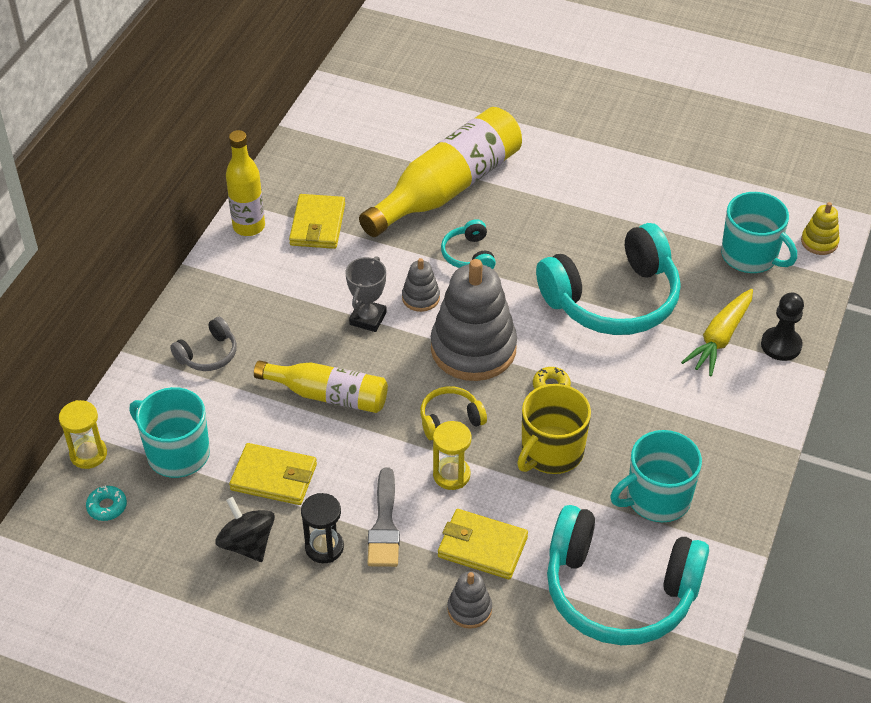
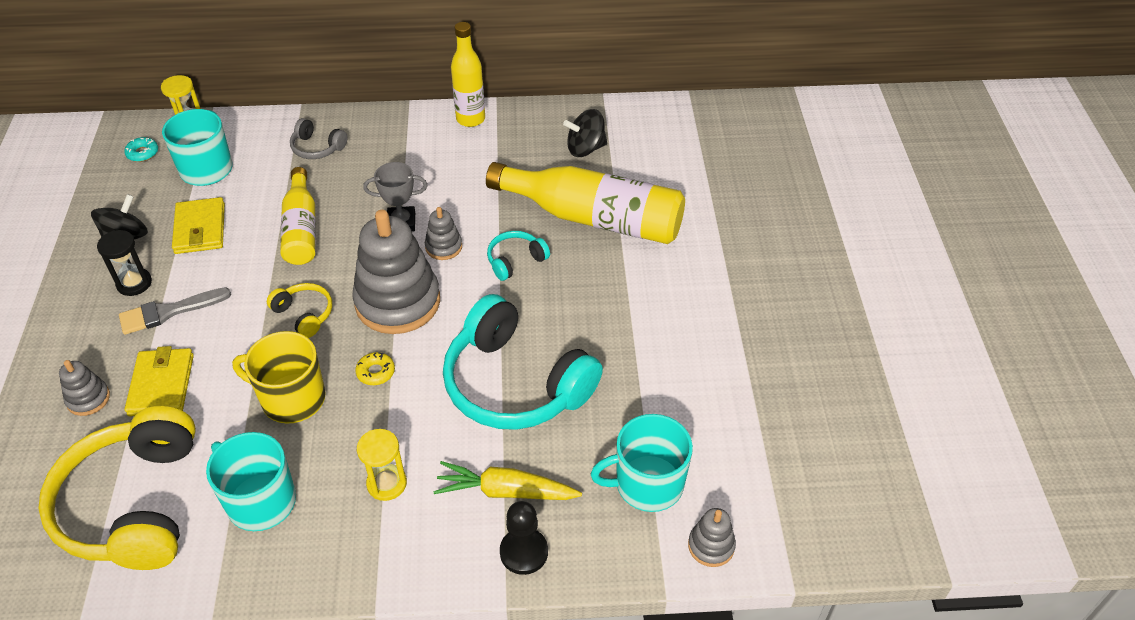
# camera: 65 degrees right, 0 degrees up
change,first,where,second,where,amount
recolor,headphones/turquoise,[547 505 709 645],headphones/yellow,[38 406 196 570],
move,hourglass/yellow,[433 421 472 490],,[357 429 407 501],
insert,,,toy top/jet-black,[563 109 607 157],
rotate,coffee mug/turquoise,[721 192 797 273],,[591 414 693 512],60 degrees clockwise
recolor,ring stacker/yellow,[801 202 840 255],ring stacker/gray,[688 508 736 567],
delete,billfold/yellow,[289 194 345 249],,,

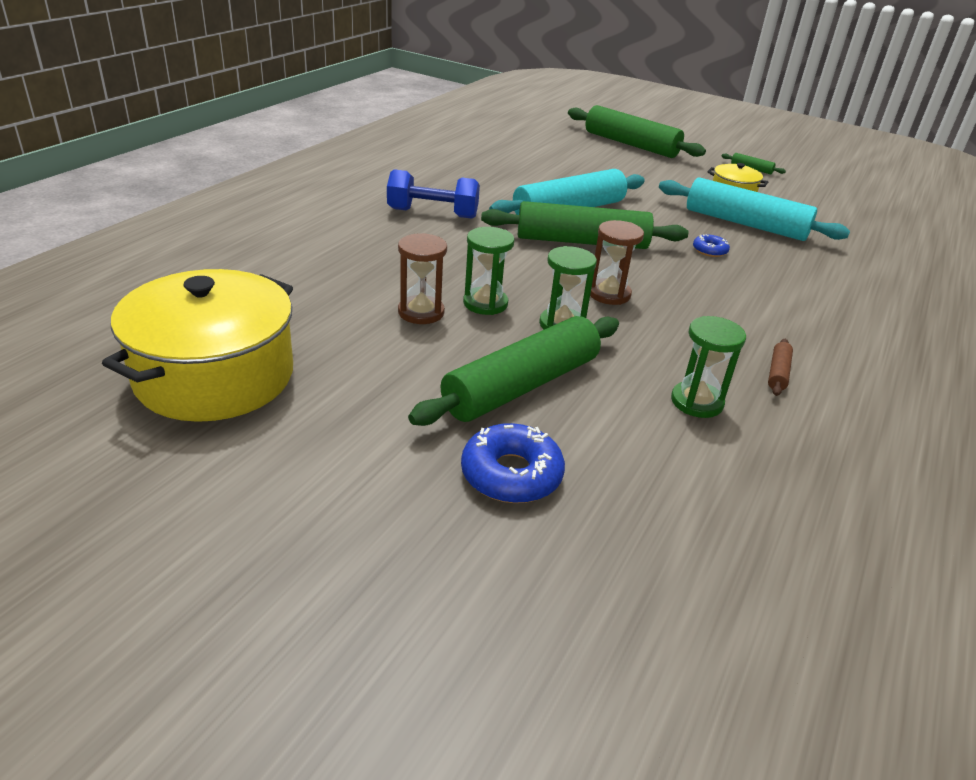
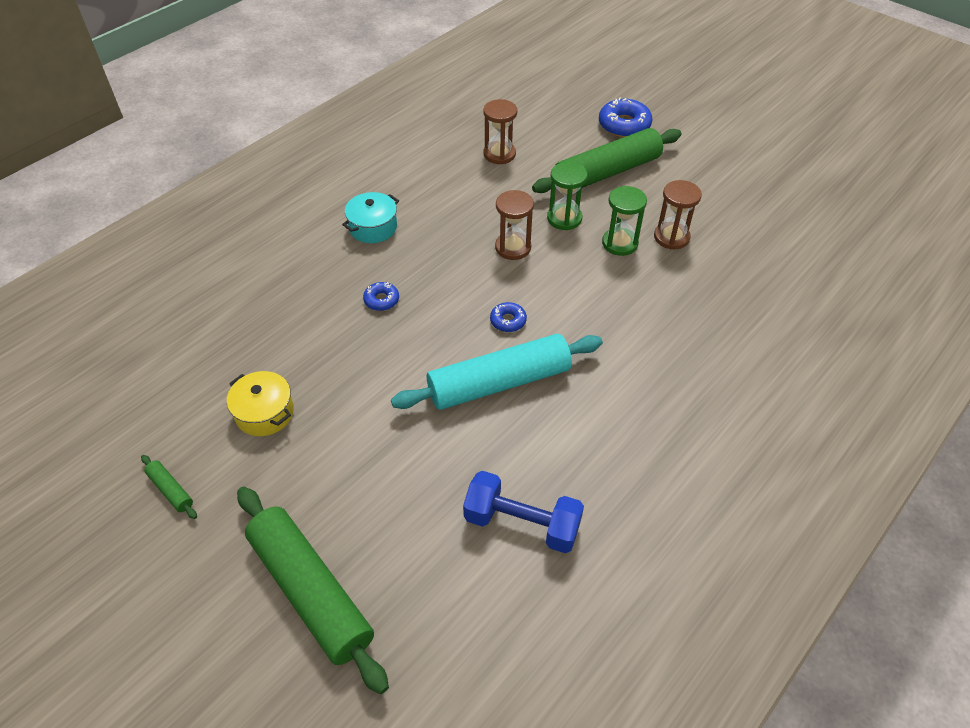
# camera: 165 degrees left, 15 degrees up
change,first,where,second,where,amount
insert,,,stockpot/turquoise,[342 192 399 243],
move,free weight/blue,[387 169 480 219],,[463 471 584 553],
recolor,hourglass/leaf-green,[671 316 746 418],hourglass/brown,[483 99 517 164],
replace,pastry roller/leaf-green,[481 201 688 249],donut/blue,[490 302 527 332],
delete,stockpot/yellow,[102 269 293 422],,,
delete,pastry roller/turquoise,[659 177 850 241],,,
delete,pastry roller/brown,[768 339 793 396],,,

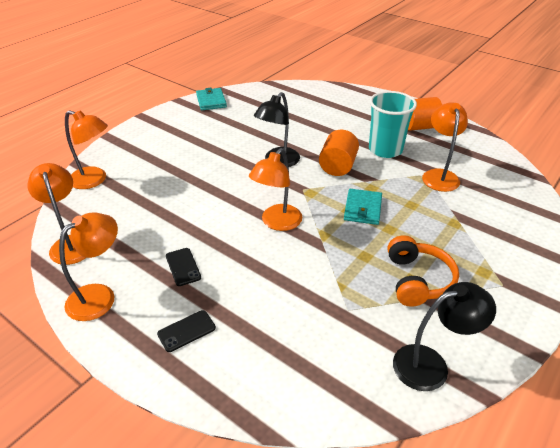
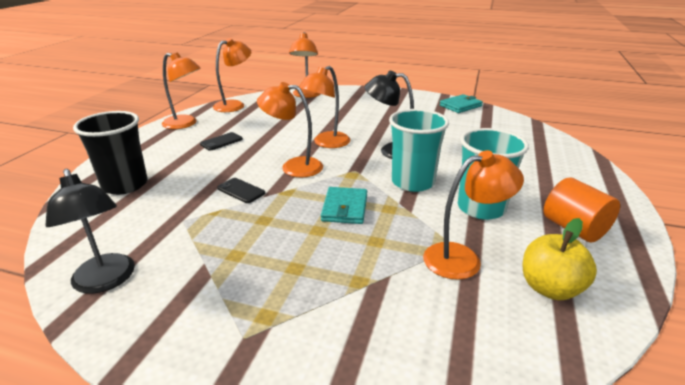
# camera: 70 degrees right, 10 degrees down
change,first,where,second,where,amount
insert,,,tumbler/jet-black,[73 111 147 195],
move,mobile phone/jet-black,[157 310 216 352],,[217 178 265 203],
insert,,,reading lamp/orange-coloured,[299 66 350 148],
rotate,billfold/turquoise,[344 189 382 225],,[321 187 367 224],75 degrees counterclockwise
replace,cylinder/orange-coloured,[319 130 359 176],tumbler/turquoise,[389 109 449 192],
insert,,,toy apple/yellow,[523 218 597 300],
delete,headphones/orange-coloured,[387 235 459 307],,,

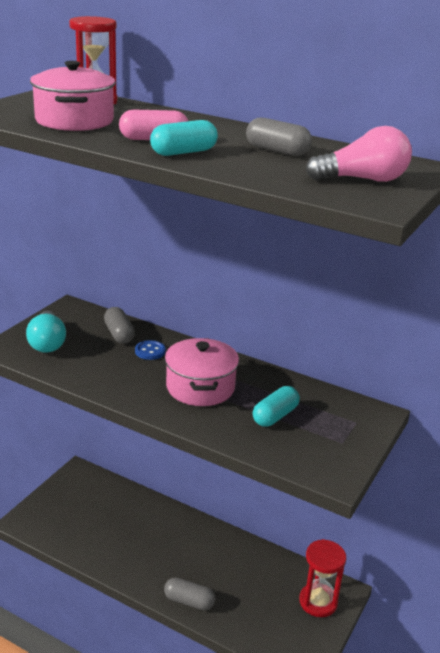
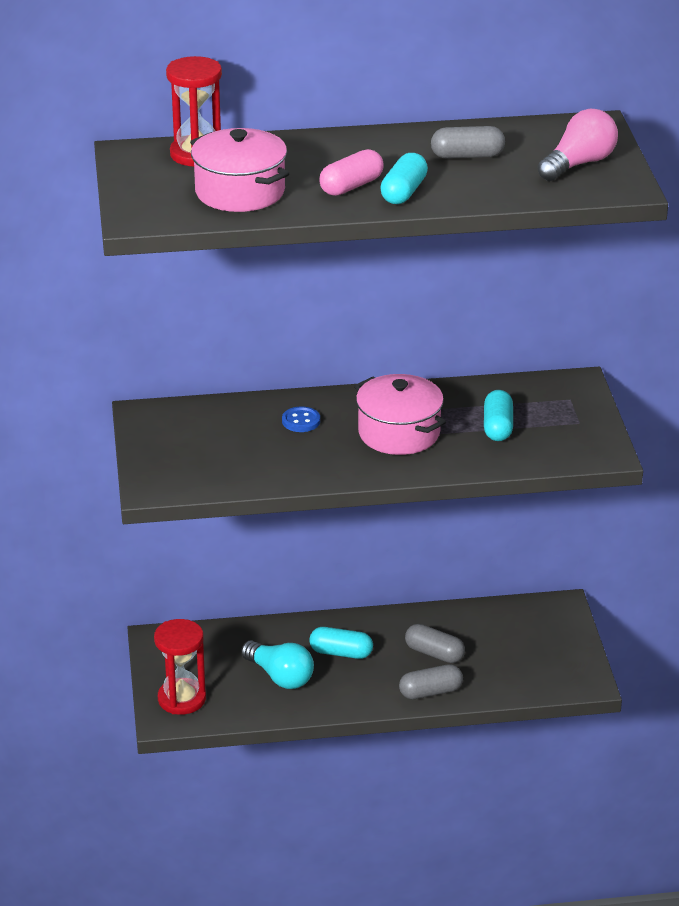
# camera: 35 degrees left, 5 degrees up
change,first,where,second,where,amount
move,hourglass/red,[299 539 346 617],,[154 619 206 715],
move,lightbulb/turquoise,[26 311 66 353],,[241 640 314 689],
insert,,,pill shape/turquoise,[309 627 373 659],
move,pill shape/gray,[104 307 135 344],,[405 624 465 663],

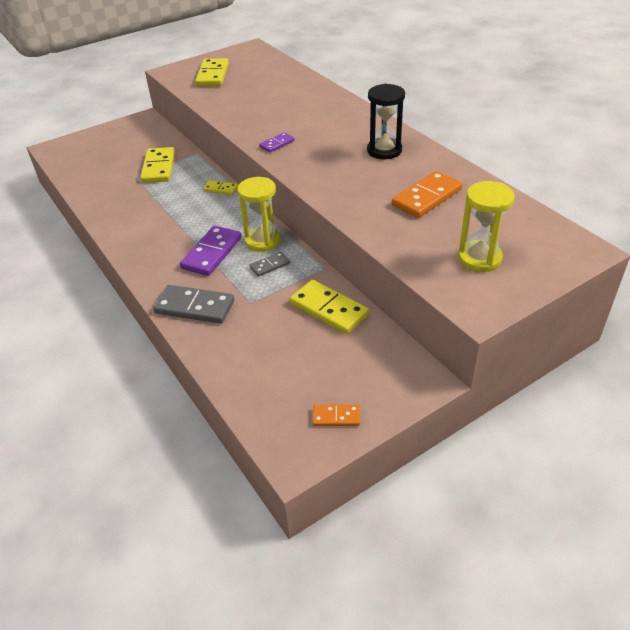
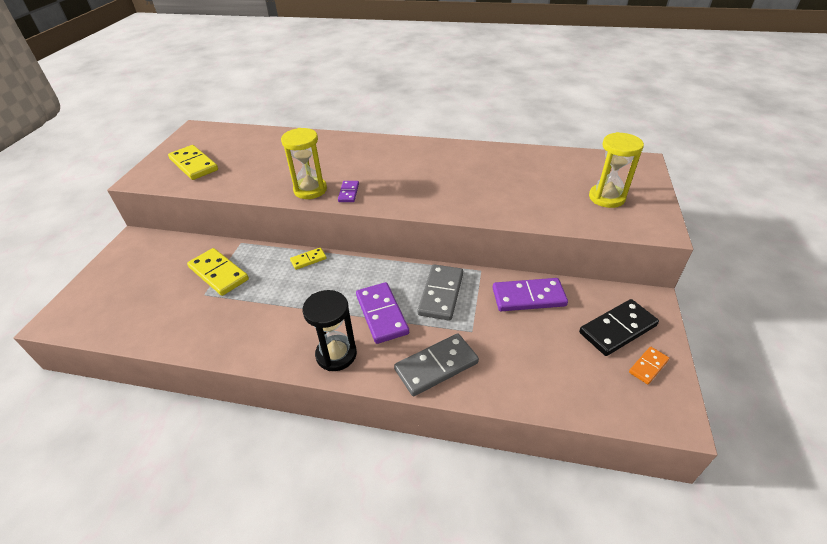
# camera: 45 degrees left, 0 degrees up
change,first,where,second,where,amount
move,hourglass/yellow,[237 177 281 252],,[281 128 327 199],
move,hourglass/jet-black,[367 84 405 159],,[302 290 357 371],
resize,domino/gray,[250 252 290 277],,[418 264 463 321],x1.87
recolor,domino/yellow,[290 280 369 334],domino/violet,[493 278 568 311],
insert,,,domino/jet-black,[579 299 659 356],
delete,domino/orange-coloured,[392 171 463 218],,,

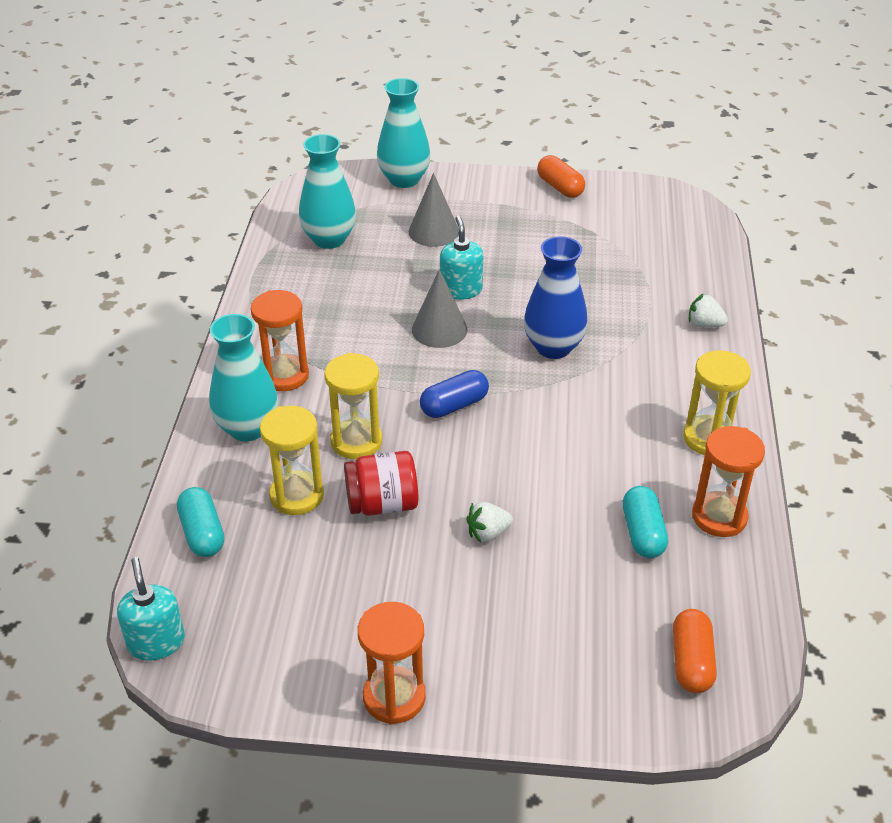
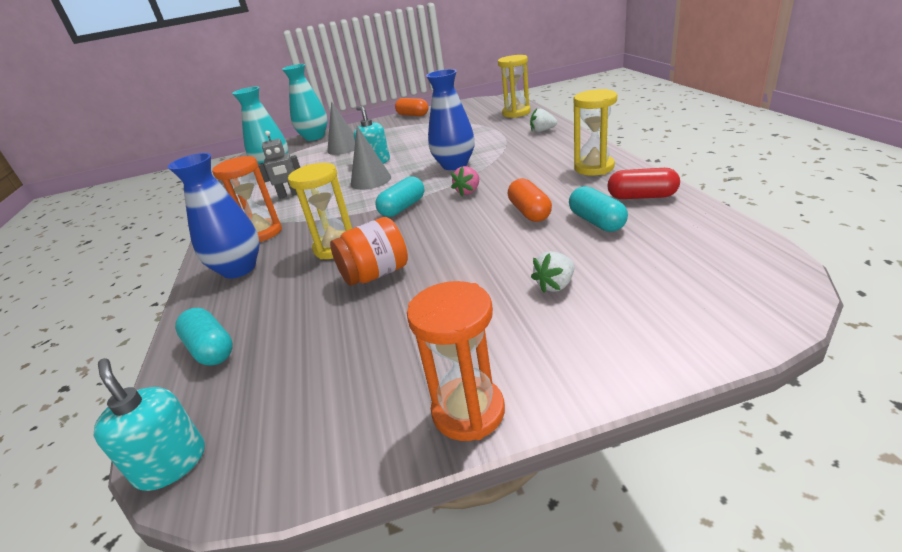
# camera: 15 degrees left, 10 degrees down
change,first,where,second,where,amount
recolor,vase/turquoise,[209 314 278 442],vase/blue,[168 153 260 279],
insert,,,robot figure/gray,[258 131 300 199],
recolor,jar/red,[344 451 418 516],jar/orange-coloured,[330 217 408 286],
recolor,pill shape/blue,[420 370 489 418],pill shape/turquoise,[375 176 424 217],
insert,,,berry/rosy,[451 166 479 196],
move,hourglass/yellow,[260 406 324 515],,[498 55 530 118],
move,pill shape/orange-coloured,[673 609 717 693],,[508 178 552 222],
move,berry/pure white,[466 502 513 543],,[531 251 575 293],
replace,hourglass/orange-coloured,[692 426 765 537],pill shape/red,[607 168 680 199],

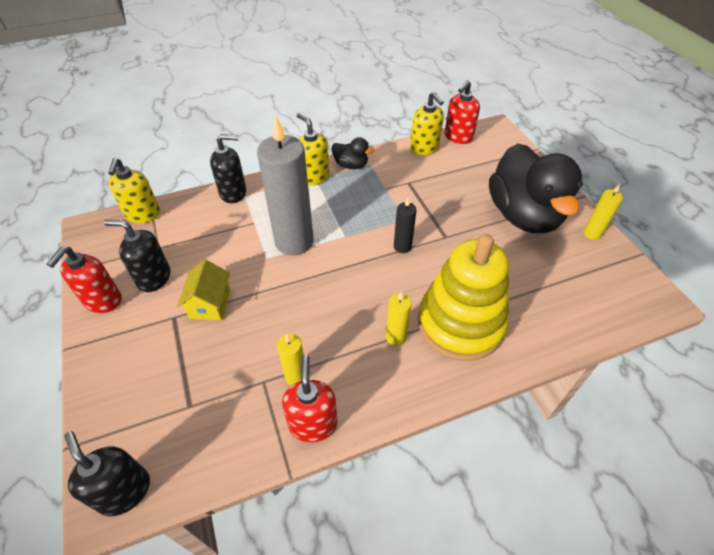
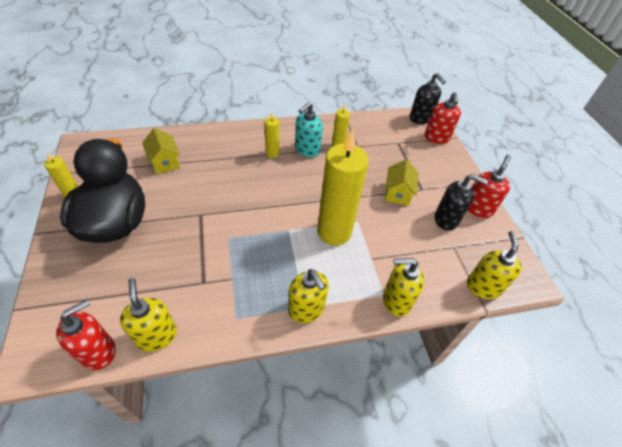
# camera: 175 degrees left, 0 degrees up
change,first,where,second,where,amount
insert,,,house/yellow,[142 128 180 174],
insert,,,soap dispenser/turquoise,[295 102 323 157],
recolor,pillar candle/gray,[257 115 314 255],pillar candle/yellow,[317 129 369 246],
recolor,soap dispenser/jet-black,[210 134 246 203],soap dispenser/yellow,[383 258 424 317],
move,soap dispenser/red,[282 355 337 442],,[425 92 461 144],
delete,toy duck/jet-black,[332 137 374 169],,,
delete,pillar candle/jet-black,[394 198 417 253],,,
delete,ring stacker/yellow,[418 234 509 361],,,

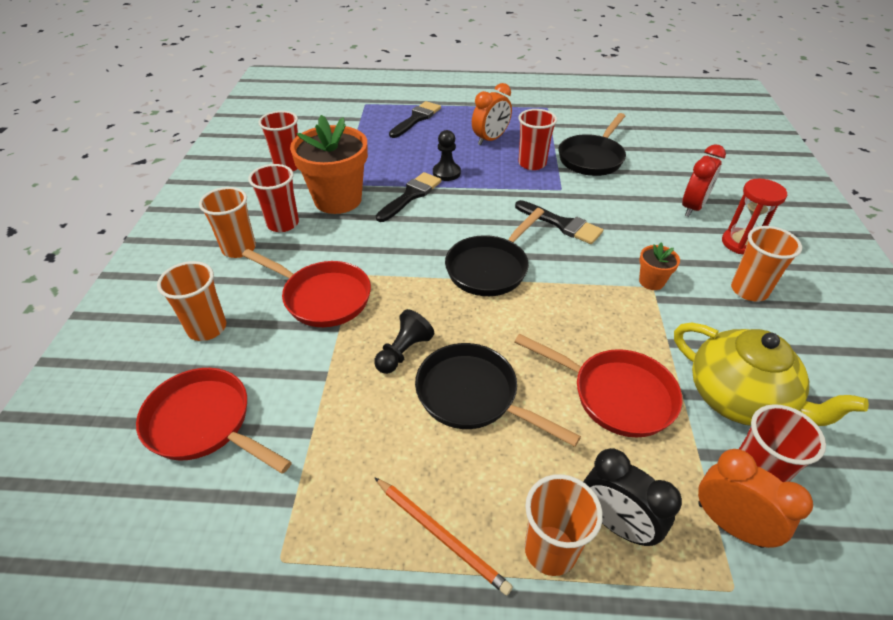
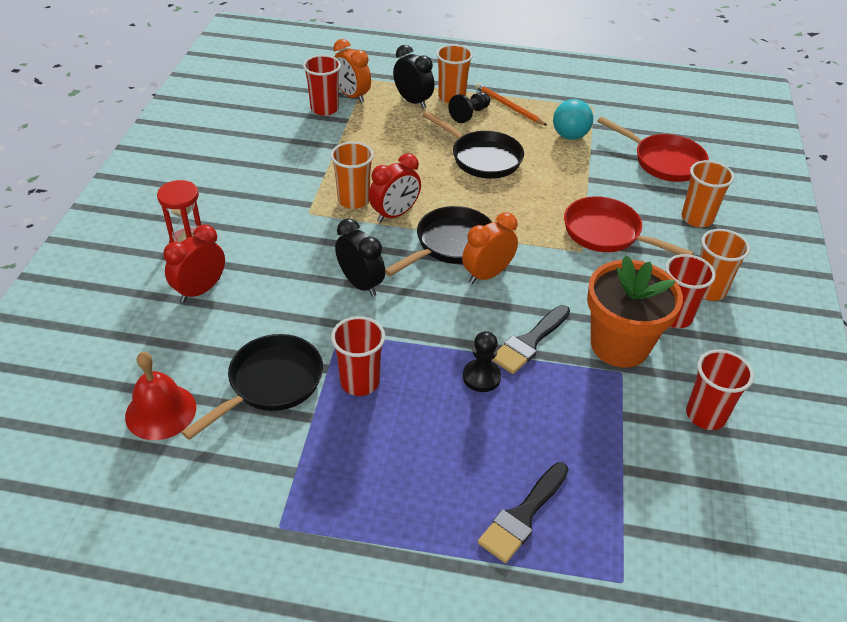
# camera: 175 degrees left, 0 degrees up
change,first,where,second,where,amount
insert,,,hand bell/red,[125 352 196 440],
move,tumbler/orange-coloured,[731 226 802 301],,[330 142 374 209],
replace,brush/jet-black,[515 200 603 244],clock/jet-black,[335 218 385 297],
insert,,,clock/red,[369 153 421 223],
move,chess pawn/jet-black,[374 309 434 374],,[448 92 490 123],
move,clock/orange-coloured,[472 83 512 145],,[462 212 518 284],
insert,,,play ball/turquoise,[553 99 593 140],
delete,skillet/red,[515 334 682 437],,,
delete,flower pot/orange-coloured,[639 243 680 290],,,
delete,tea pot/yellow,[674 323 869 426],,,

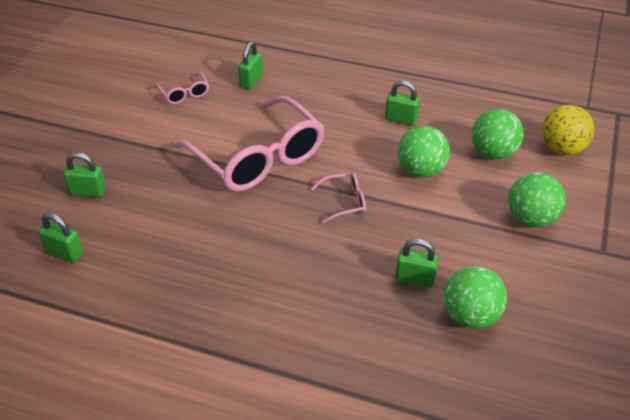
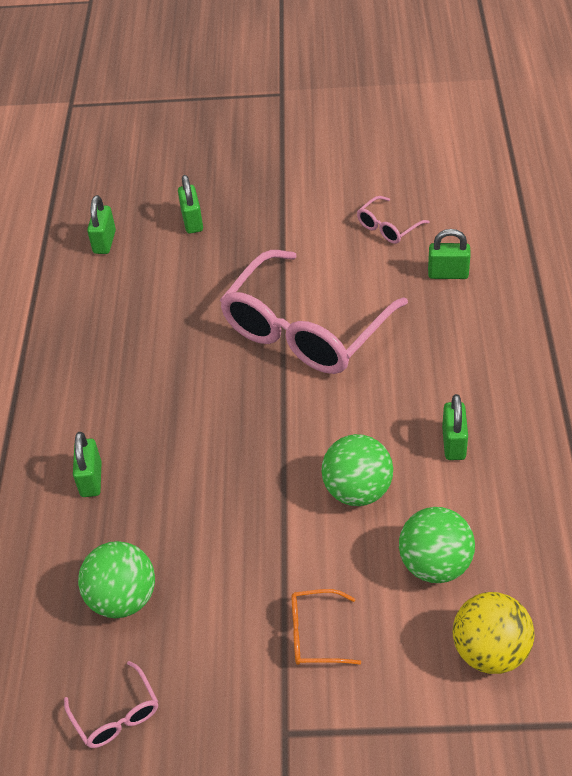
# camera: 75 degrees right, 5 degrees up
change,first,where,second,where,amount
move,eyeglasses/rosy,[311 172 366 224],,[64 661 158 748],
move,small lock/leaf-green,[395 239 438 287],,[73 432 102 497],
replace,play ball/leaf-green,[508 172 566 227],eyeglasses/orange-coloured,[292 589 361 665],

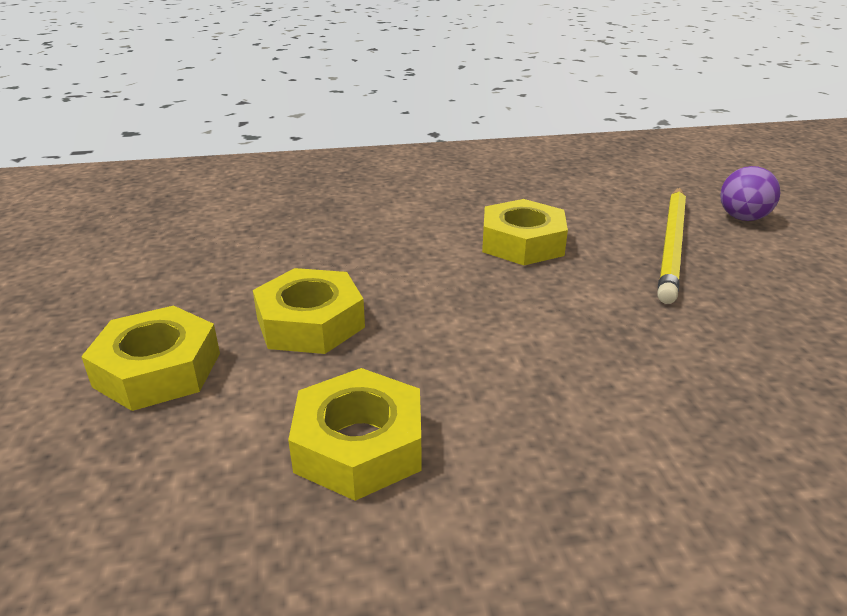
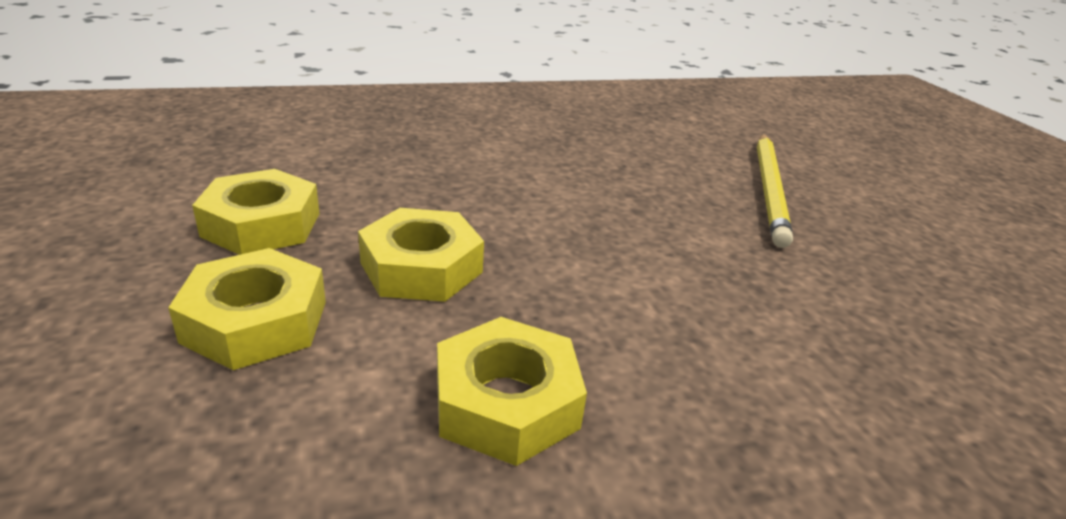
# camera: 10 degrees left, 0 degrees up
change,first,where,second,where,amount
move,nut/yellow,[482 199 568 265],,[192 169 319 255],
delete,play ball/violet,[720 166 780 221],,,

